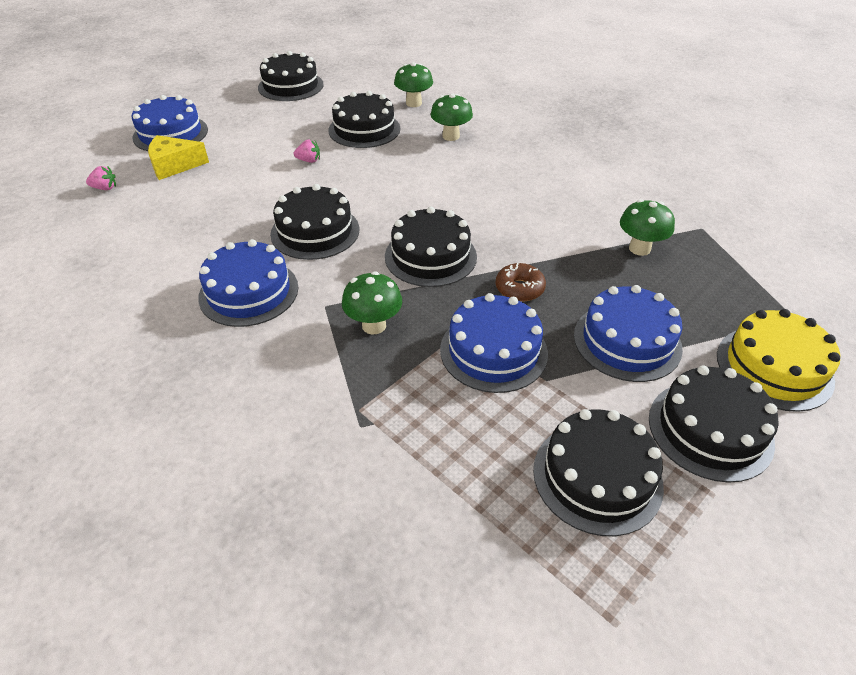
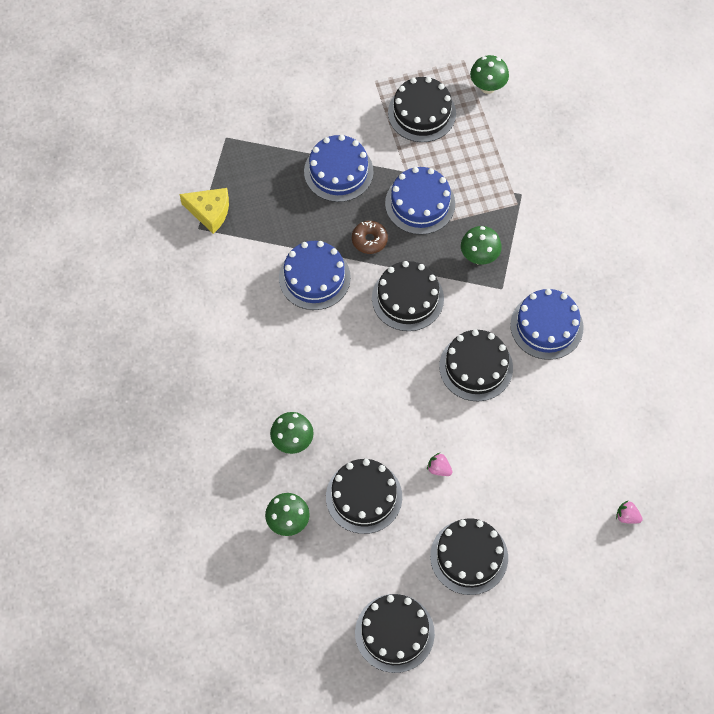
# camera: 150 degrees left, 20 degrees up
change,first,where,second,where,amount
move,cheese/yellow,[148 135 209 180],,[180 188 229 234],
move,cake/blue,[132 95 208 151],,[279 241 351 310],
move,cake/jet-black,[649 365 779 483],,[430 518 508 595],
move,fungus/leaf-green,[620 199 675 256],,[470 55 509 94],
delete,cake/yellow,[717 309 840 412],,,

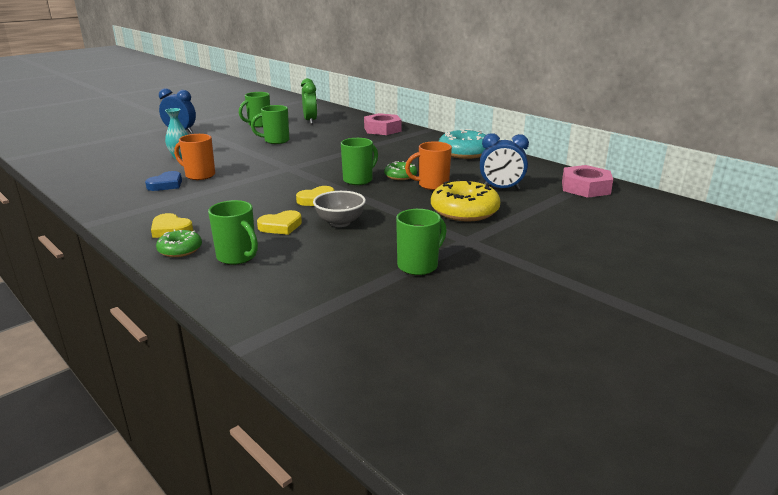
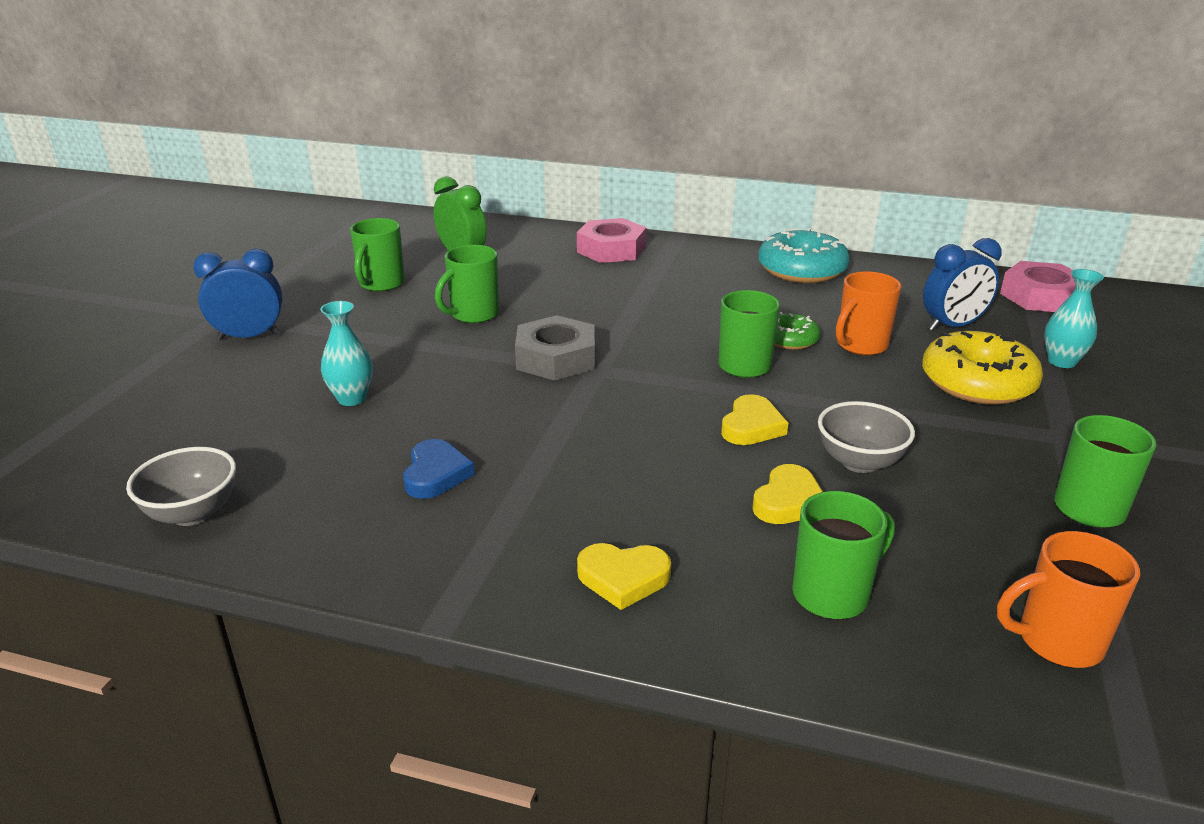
# camera: 30 degrees left, 5 degrees up
change,first,where,second,where,amount
insert,,,serving bowl/gray,[126 447 236 526],
insert,,,nut/gray,[515 315 595 381],
rotate,coffee mug/leaf-green,[208 200 258 265],,[792 491 895 619],45 degrees counterclockwise
move,coffee mug/orange-coloured,[174 134 215 180],,[997 531 1140 668],
insert,,,vase/turquoise,[1044 269 1104 368],
delete,donut/leaf-green,[156 229 202 257],,,

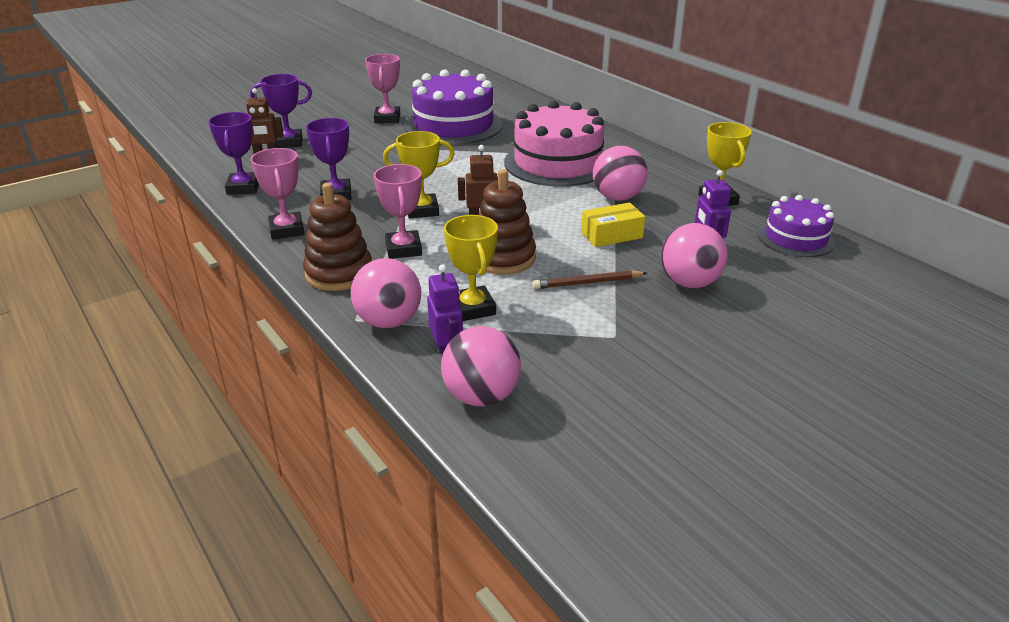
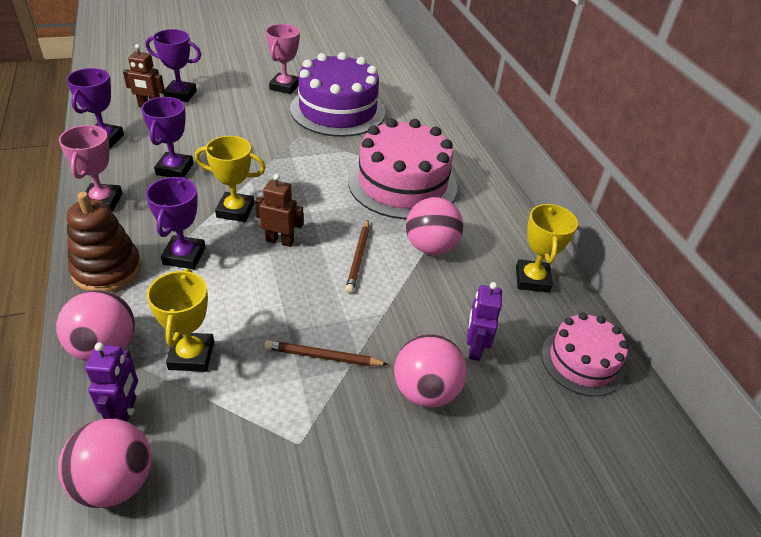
# camera: 15 degrees right, 10 degrees up
change,first,where,second,where,amount
recolor,award cup/rosy,[374 164 422 259],award cup/violet,[146 177 206 269],
insert,,,pencil/brown,[345 220 369 293],
recolor,cake/violet,[758 195 835 257],cake/rosy,[541 312 629 396],
delete,ring stacker/brown,[478 169 536 275],,,
delete,box/yellow,[581 203 645 247],,,

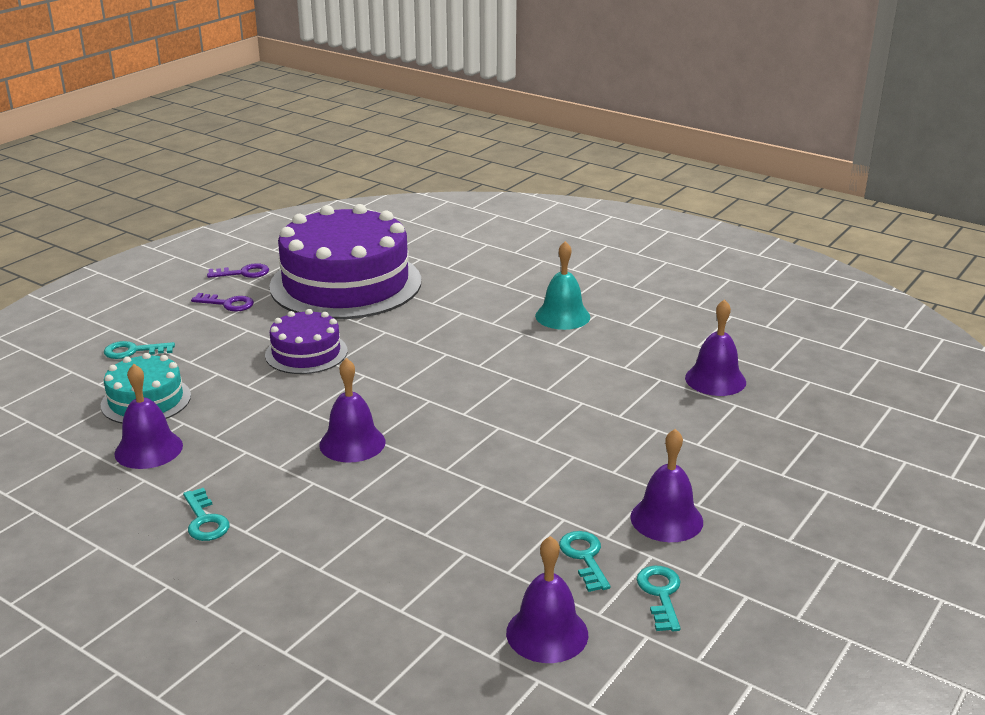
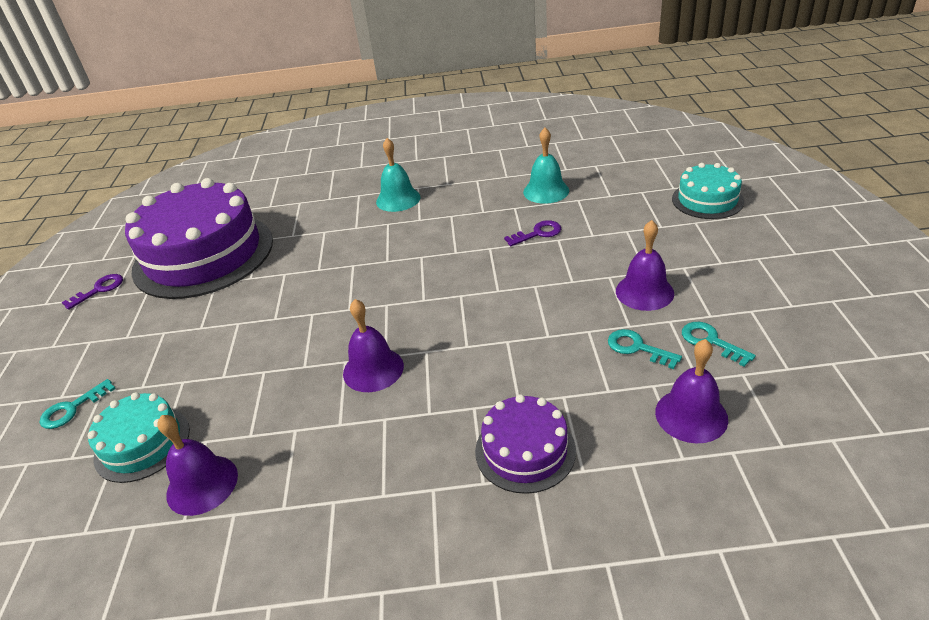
# camera: 35 degrees left, 10 degrees up
change,first,where,second,where,amount
move,cake/violet,[265 309 348 374],,[475 394 576 494],
move,key/violet,[191 293 254 311],,[504 220 561 246],
recolor,hand bell/violet,[685 299 746 396],hand bell/turquoise,[523 128 569 204],
insert,,,cake/turquoise,[672 163 744 219],
delete,key/turquoise,[183 488 230 541],,,

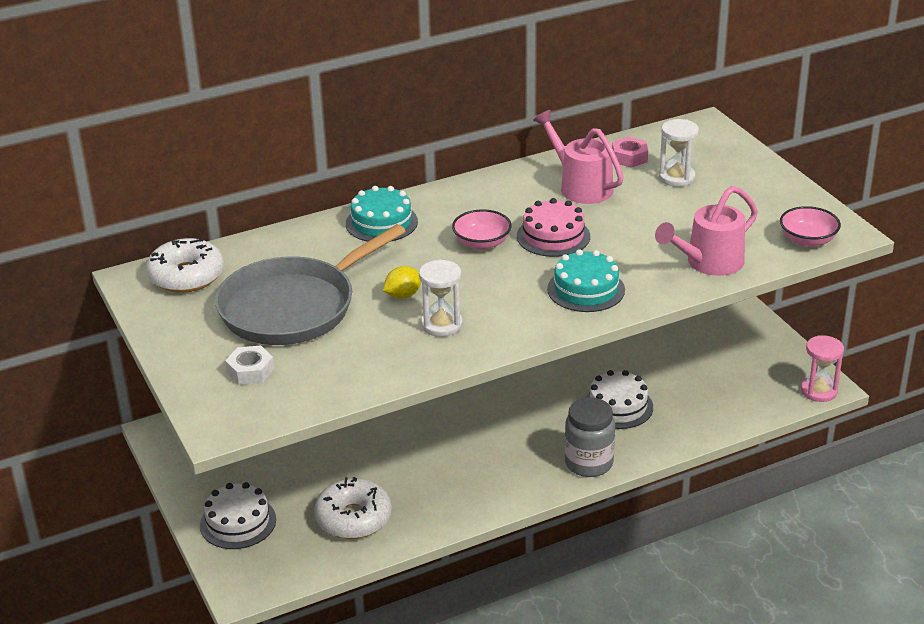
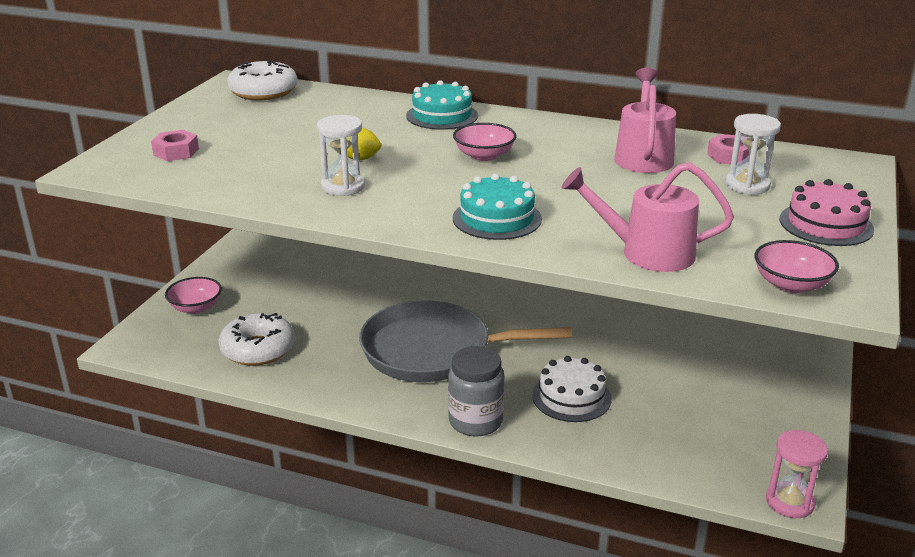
# camera: 45 degrees right, 5 degrees down
change,first,where,second,where,amount
recolor,nut/pure white,[225 345 274 385],nut/rosy,[151 130 199 161],
replace,cake/pure white,[200 482 276 549],serving bowl/rosy,[165 277 222 314],
move,skillet/gray,[215 224 406 345],,[359 300 572 382],
move,cake/rosy,[517 198 590 257],,[779 179 874 246],

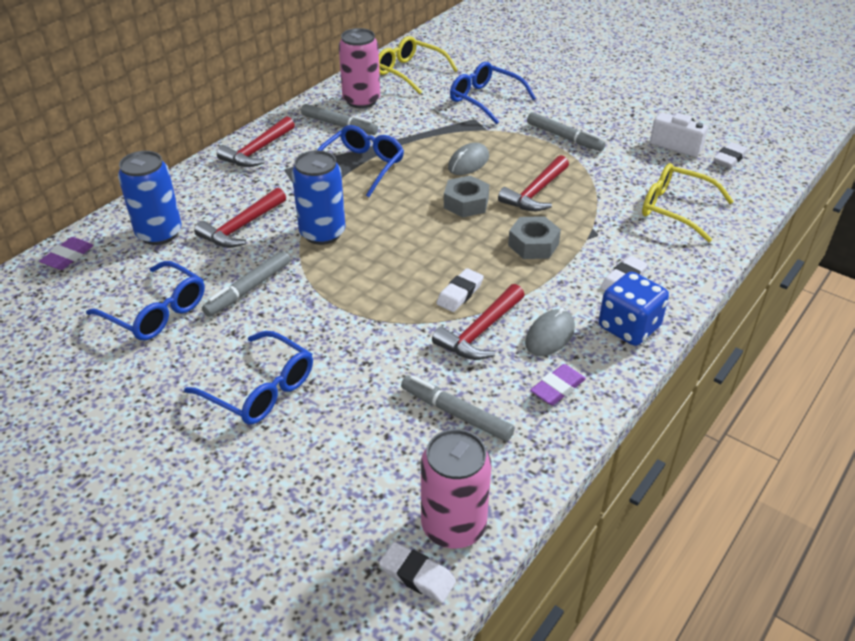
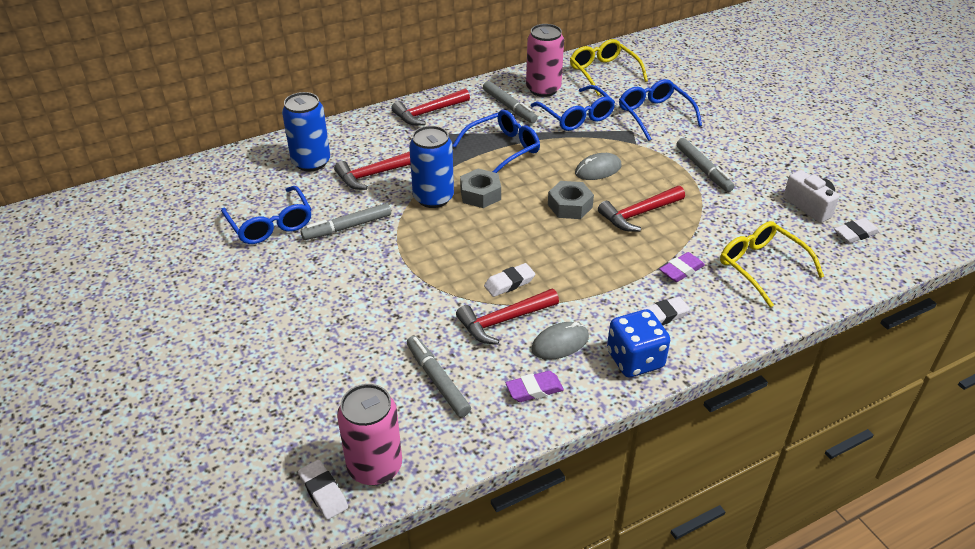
# camera: 25 degrees right, 0 degrees up
change,first,where,second,where,amount
move,nut/gray,[508 216 561 259],,[460 169 501 208],
move,eyeglasses/blue,[184 331 313 425],,[531 85 615 131],
move,eraser/violet,[39 237 94 270],,[659 252 705 282],

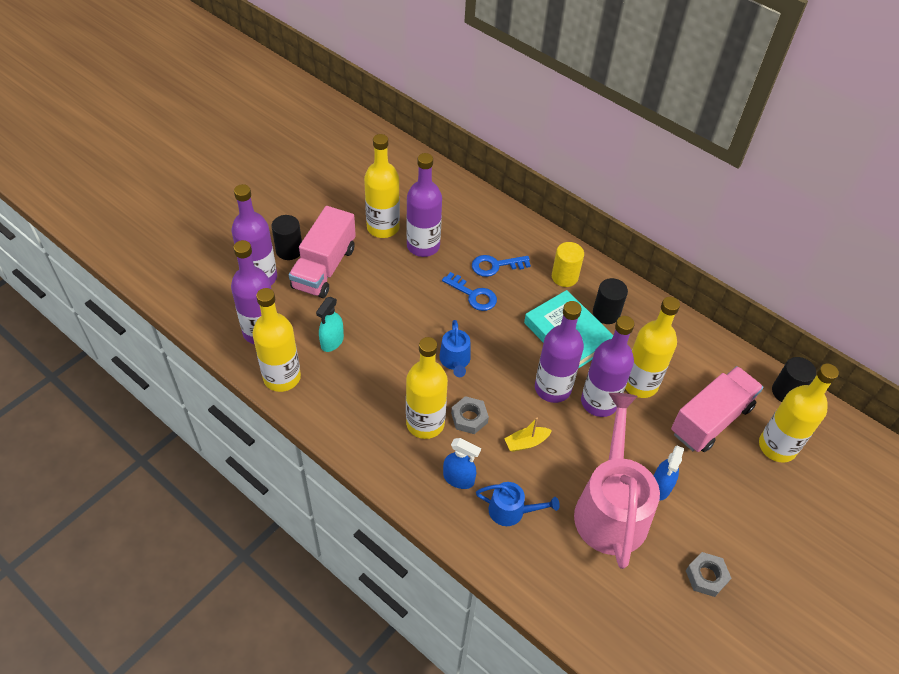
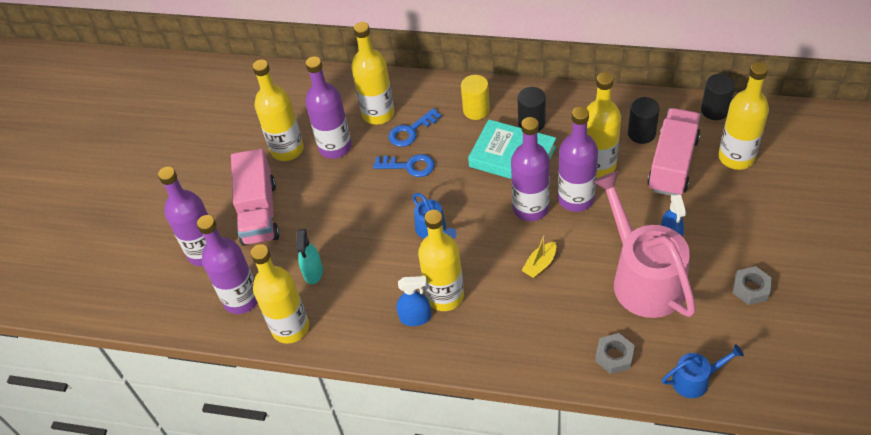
# camera: 20 degrees left, 0 degrees up
change,first,where,second,where,amount
insert,,,bottle/yellow,[351 22 394 125],
move,spray cleaner/blue,[443 438 481 489],,[396 276 431 326],
move,nut/gray,[451 396 489 434],,[595 333 635 374],
move,cylinder/jet-black,[271 215 302 260],,[628 97 660 144],
move,sprinkling can/blue,[476 482 560 526],,[662 344 744 398],

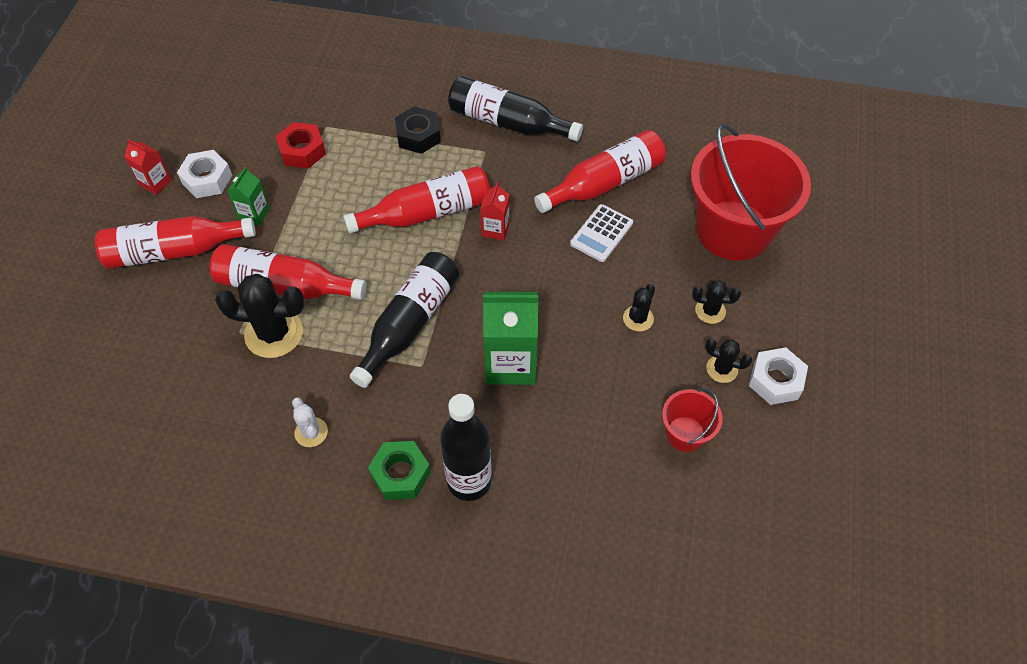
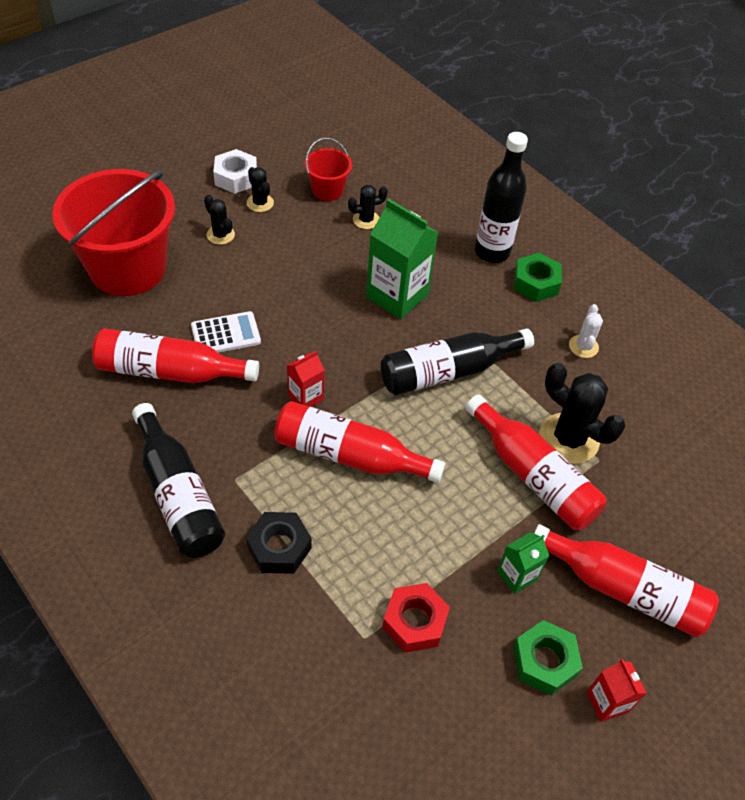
# camera: 145 degrees left, 5 degrees down
change,first,where,second,where,amount
move,cactus/jet-black,[623 284 655 332],,[348 185 388 229],
recolor,nut/pure white,[177 150 232 198],nut/leaf-green,[513 620 583 695],

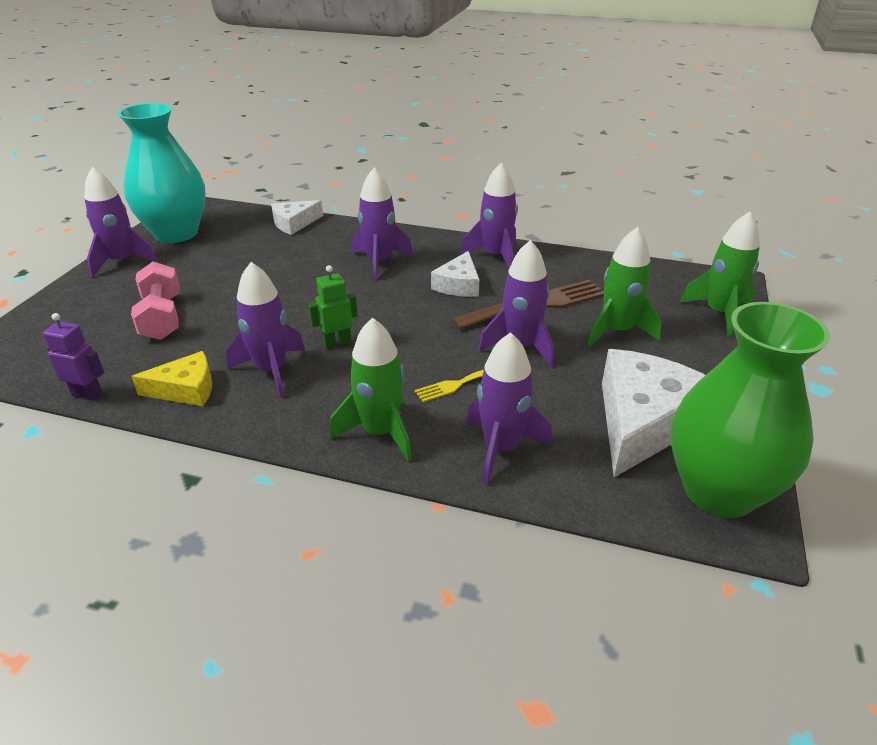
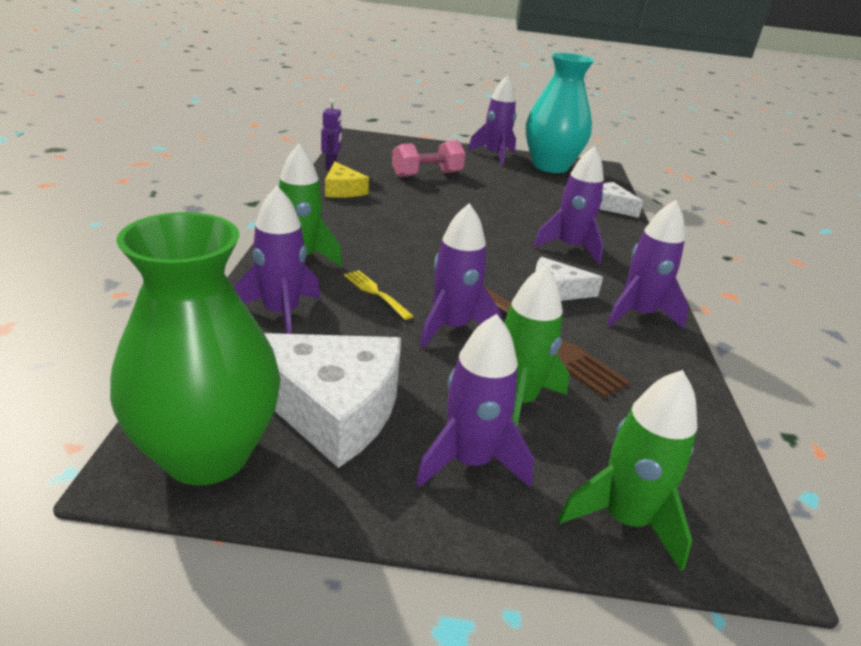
# camera: 75 degrees right, 5 degrees down
change,first,where,second,where,amount
move,rocket/violet,[226 262 305 398],,[416 314 534 488],
delete,robot figure/leaf-green,[308 265 358 349],,,

